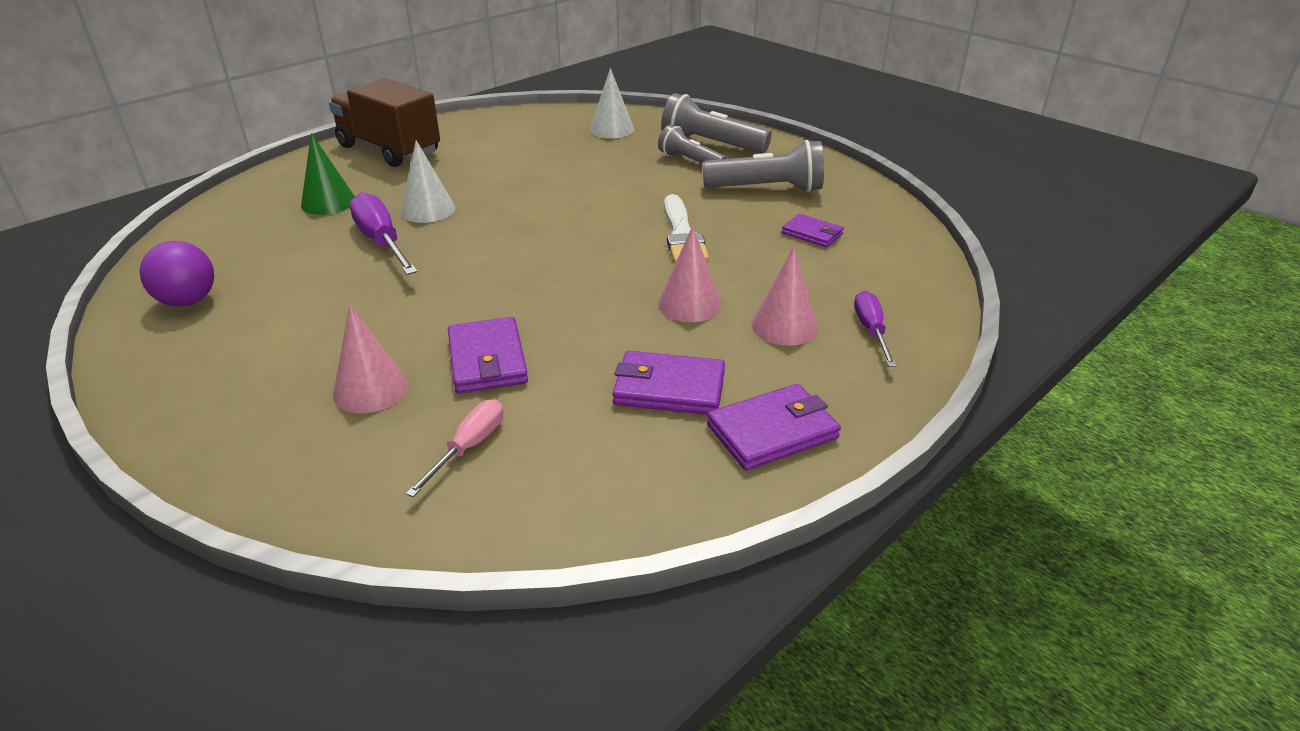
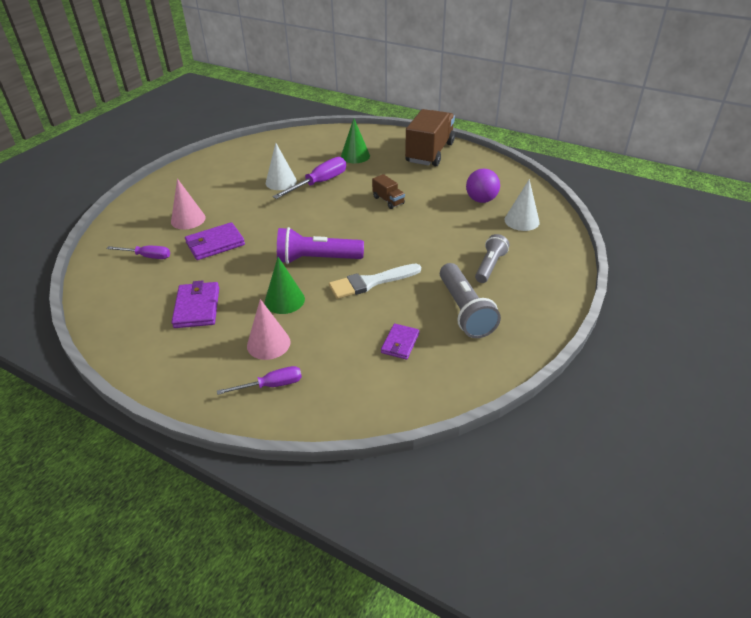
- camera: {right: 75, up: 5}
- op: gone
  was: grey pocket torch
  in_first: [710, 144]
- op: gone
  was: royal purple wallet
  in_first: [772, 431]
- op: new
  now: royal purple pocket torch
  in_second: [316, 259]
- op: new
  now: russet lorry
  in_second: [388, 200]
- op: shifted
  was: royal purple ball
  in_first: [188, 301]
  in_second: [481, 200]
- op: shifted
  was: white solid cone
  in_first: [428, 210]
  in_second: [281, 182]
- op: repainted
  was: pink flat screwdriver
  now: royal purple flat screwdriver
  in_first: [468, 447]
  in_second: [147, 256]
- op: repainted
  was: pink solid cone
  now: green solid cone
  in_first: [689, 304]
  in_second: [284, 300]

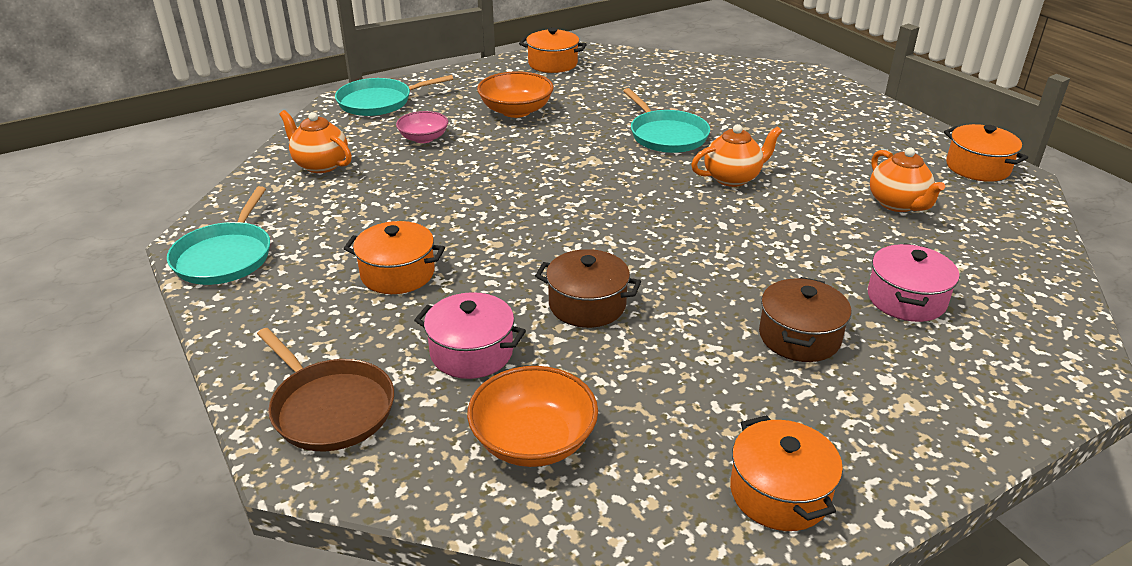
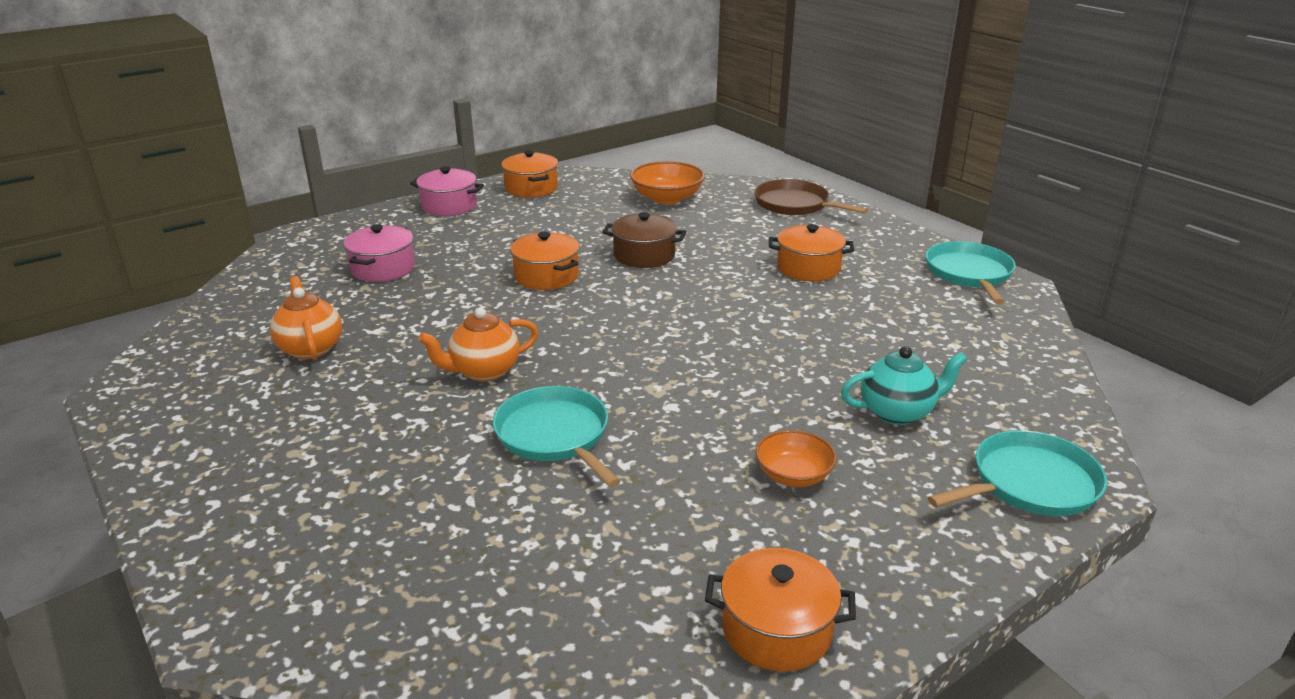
- camera: {right: 175, up: -5}
- op: gone
  was: orange-coloured teapot
  in_first: [320, 165]
- op: gone
  was: russet cooking pot
  in_first: [799, 337]
- op: shifted
  was: pink cooking pot
  in_first: [471, 352]
  in_second: [449, 206]
- op: shifted
  was: orange-coloured cooking pot
  in_first: [977, 167]
  in_second: [546, 276]
- op: swapped
  was: pink serving bowl
  now: aqua teapot
  in_first: [423, 138]
  in_second: [897, 412]
- op: scaled
  was: orange-coloured serving bowl
  in_first: [516, 111]
  in_second: [793, 475]
  ratio: 0.65

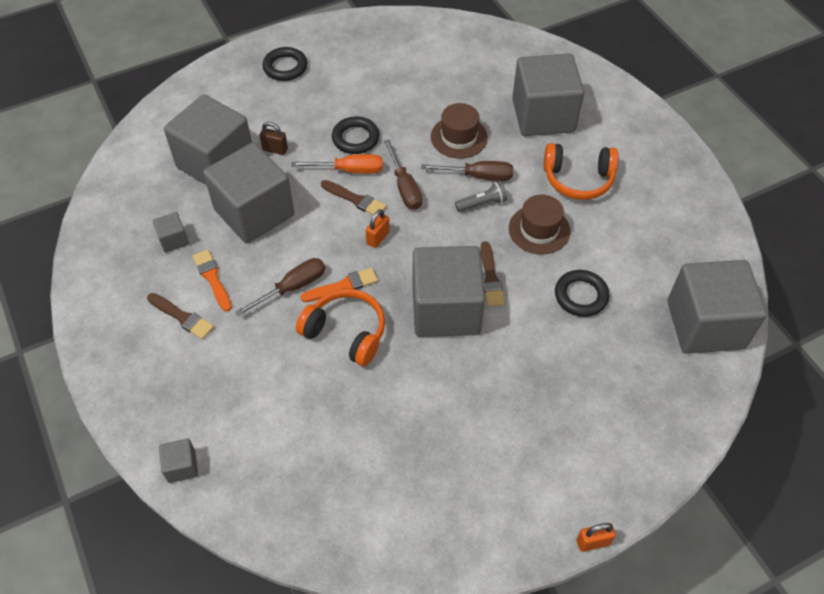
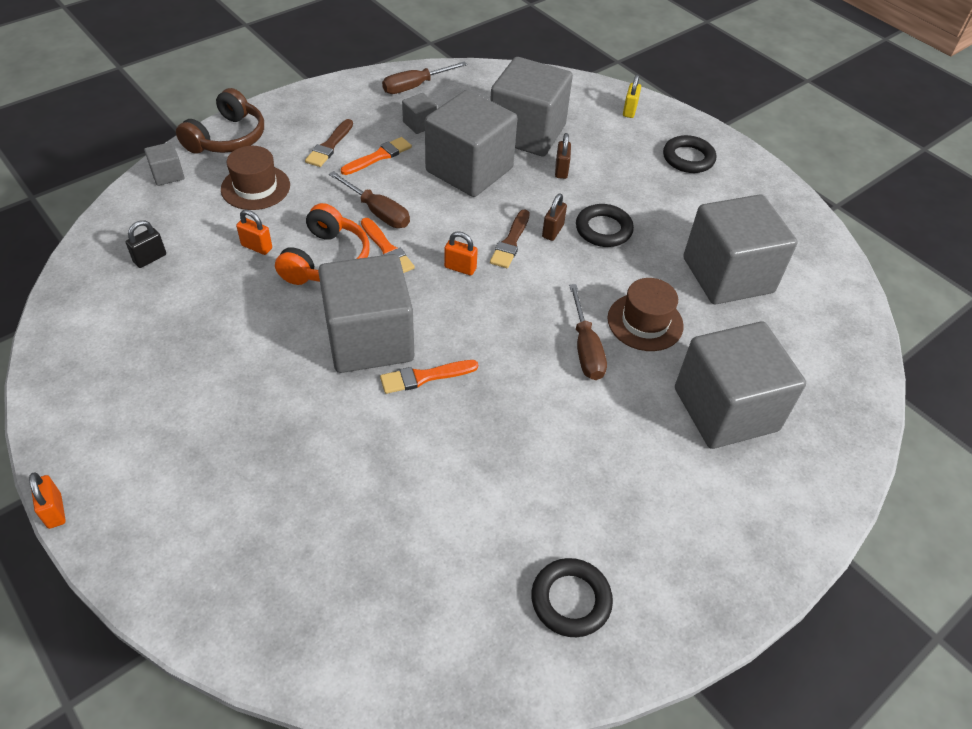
- camera: {right: 75, up: -5}
- op: gone
  was: grey pocket torch
  in_first: [482, 203]
- op: gone
  was: orange-coloured over-ear headphones
  in_first: [578, 179]
- op: new
  now: jet-black padlock
  in_second: [150, 258]
- op: new
  now: russet over-ear headphones
  in_second: [227, 138]
- op: new
  now: orange-coloured padlock
  in_second: [257, 247]
- op: new
  now: golden padlock
  in_second: [629, 111]
- op: shifted
  was: russet flat screwdriver
  in_first: [405, 187]
  in_second: [415, 86]
- op: shifted
  was: russet hat
  in_first: [539, 230]
  in_second: [255, 187]
- op: shifted
  was: jet-black torus
  in_first: [581, 296]
  in_second: [571, 600]
- op: shifted
  was: grey solid cube
  in_first: [705, 325]
  in_second: [727, 275]
- op: swapped
  was: orange-coloured flat screwdriver
  now: russet padlock
  in_first: [349, 170]
  in_second: [553, 231]
- op: repainted
  was: russet brush
  now: orange-coloured brush
  in_first: [491, 278]
  in_second: [424, 377]

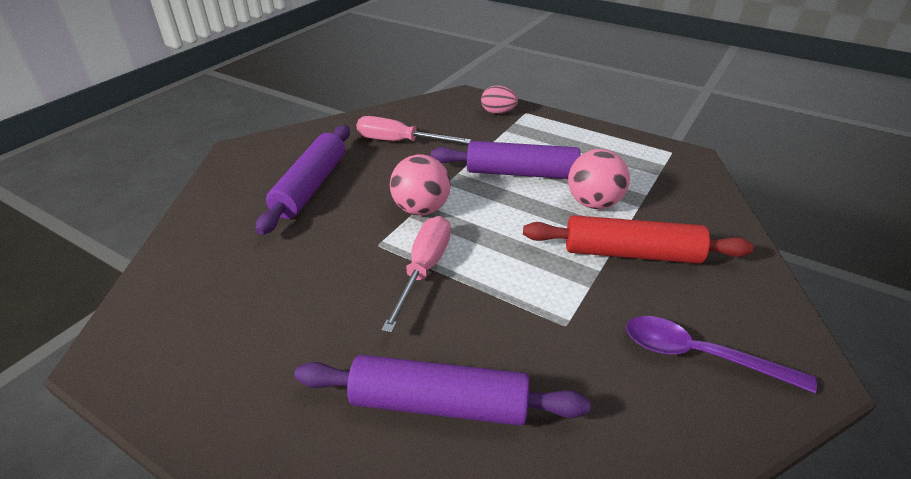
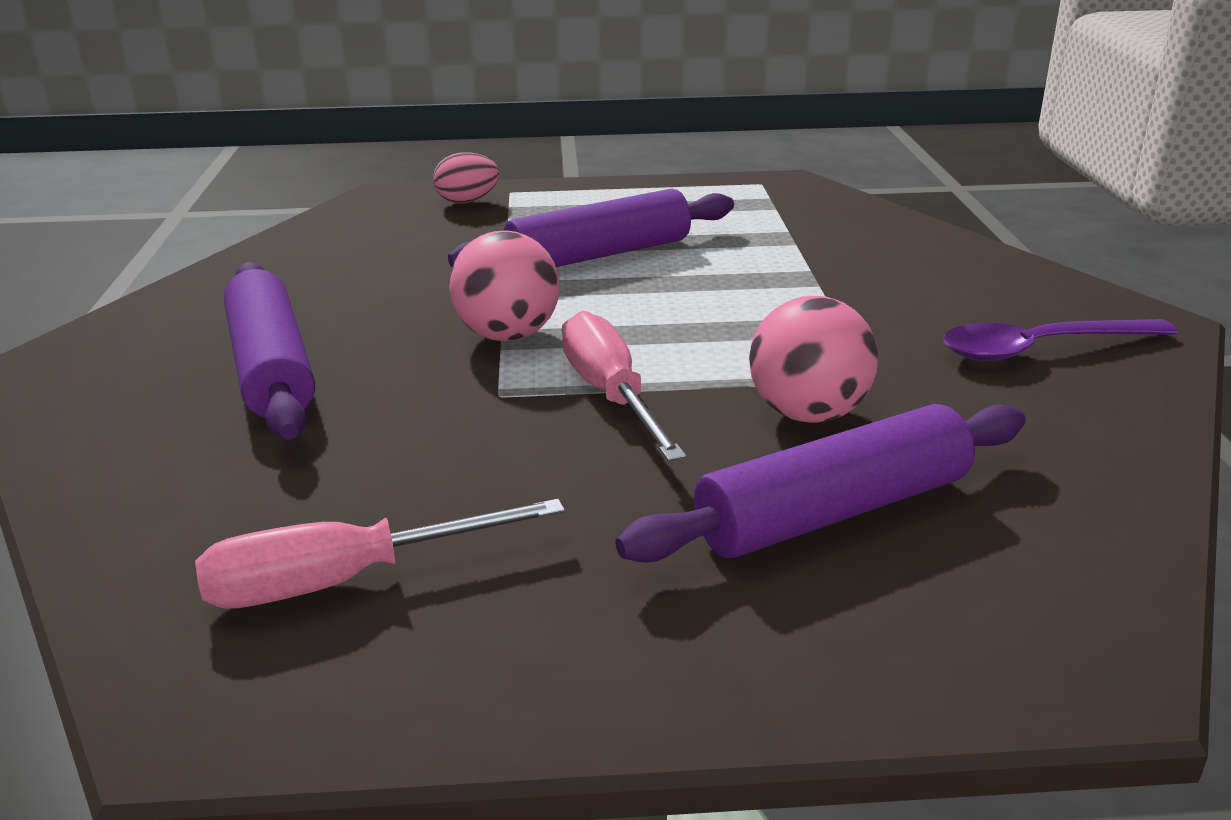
- camera: {right: -35, up: -10}
- op: gone
  was: red dough roller
  in_first: [631, 253]
- op: shifted
  was: pink flat screwdriver
  in_first: [399, 142]
  in_second: [345, 581]
- op: shifted
  was: pink ball
  in_first: [593, 203]
  in_second: [808, 414]

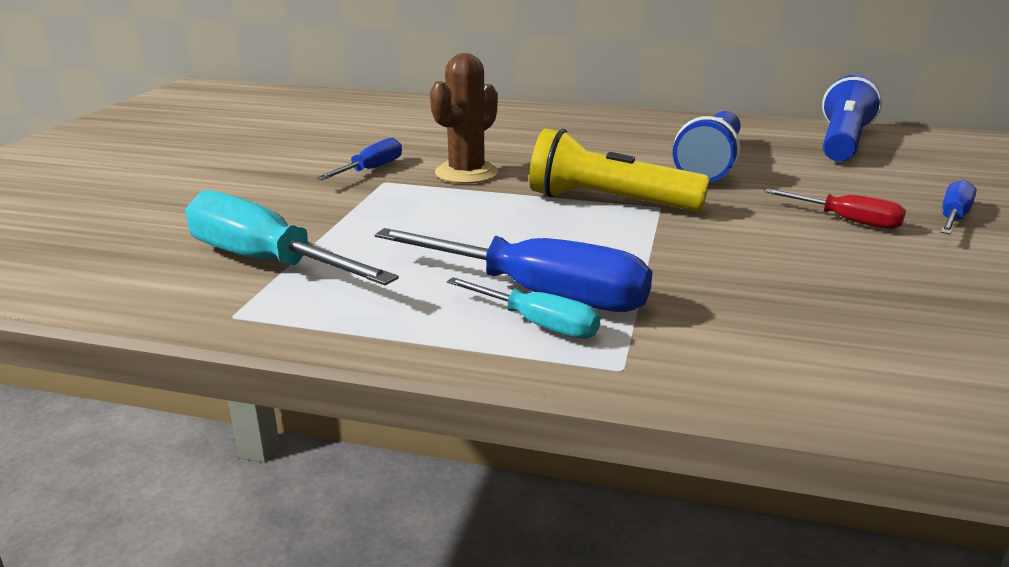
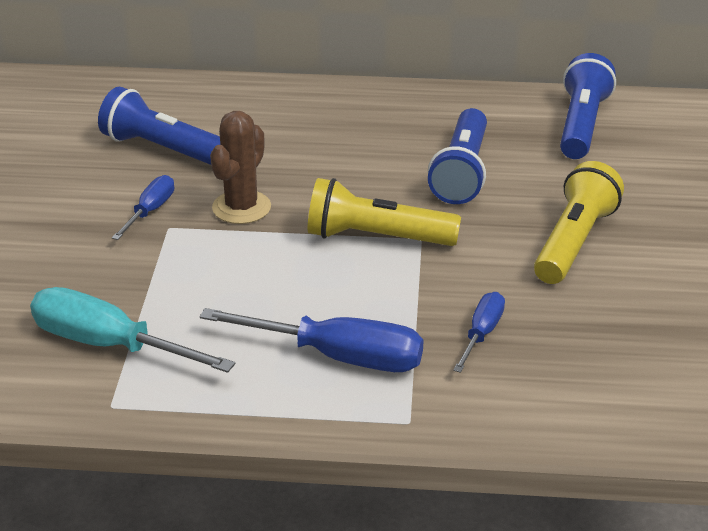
- camera: {right: -10, up: 10}
- op: gone
  was: aqua flat screwdriver
  in_first: [537, 324]
- op: new
  now: cobalt pocket torch
  in_second: [163, 149]
- op: shifted
  was: cobalt flat screwdriver
  in_first: [953, 218]
  in_second: [481, 334]
- op: swapped
  was: red flat screwdriver
  now: golden pocket torch
  in_first: [846, 220]
  in_second: [574, 242]

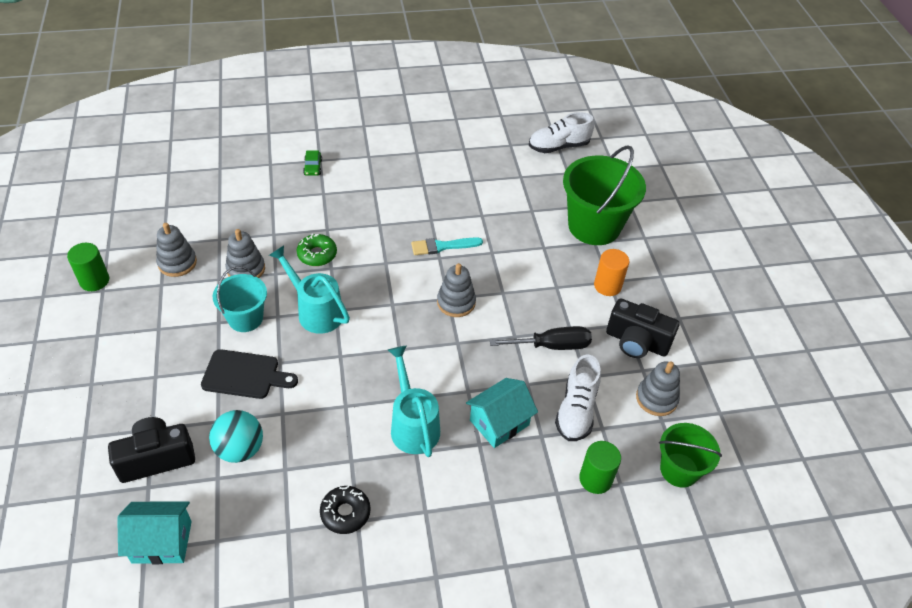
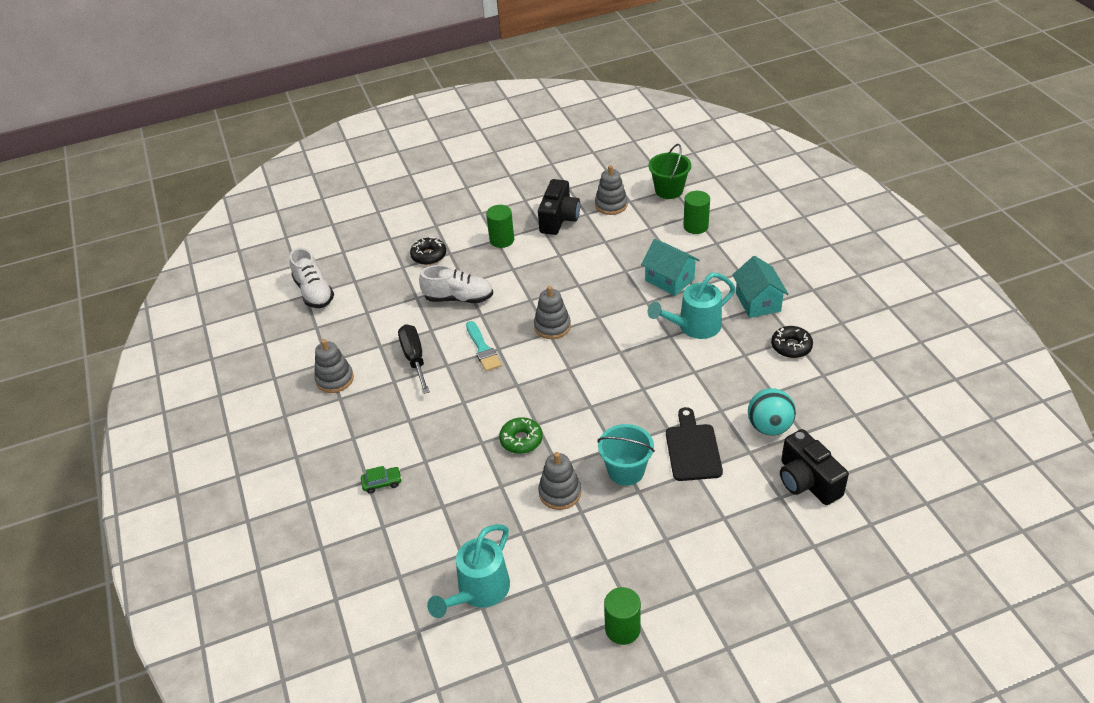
- camera: {right: -95, up: -5}
- op: shifted
  was: aqua toy house
  in_first: [162, 542]
  in_second: [758, 302]
- op: shifted
  was: grey stacking toy
  in_first: [177, 263]
  in_second: [335, 379]
- op: shifted
  was: aqua watering can
  in_first: [315, 311]
  in_second: [479, 592]
- op: shifted
  was: jet-black flat screwdriver
  in_first: [552, 346]
  in_second: [414, 358]
- op: shifted
  was: white shoe
  in_first: [576, 410]
  in_second: [458, 298]
- op: swapped
  was: green sand bucket
  now: jet-black glazed donut
  in_first: [594, 226]
  in_second: [429, 255]
- op: repainted
  was: orange-coloured cylinder
  now: green cylinder
  in_first: [607, 286]
  in_second: [502, 240]

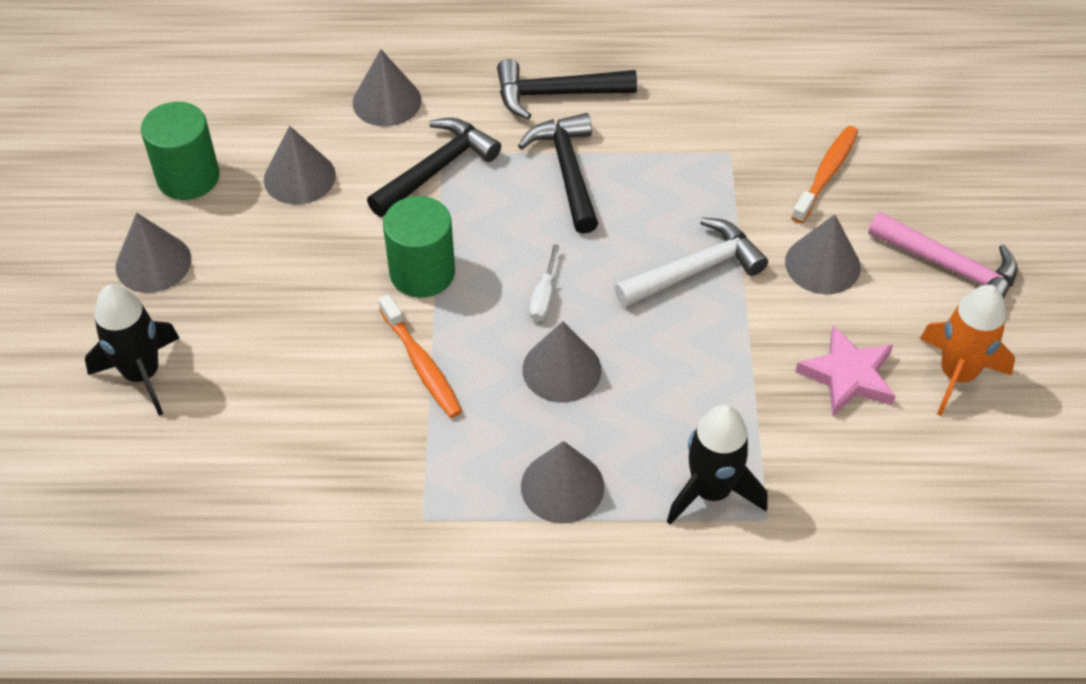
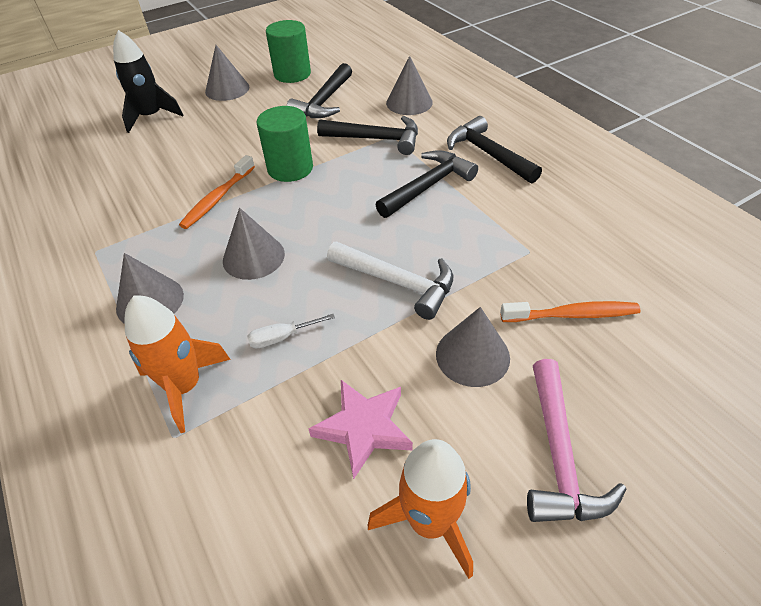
- camera: {right: 60, up: -5}
- op: shifted
  was: white flat screwdriver
  in_first: [544, 296]
  in_second: [282, 337]
- op: swapped
  was: grey solid cone
  now: jet-black hammer
  in_first: [299, 177]
  in_second: [324, 102]
- op: repainted
  was: jet-black rocket
  now: orange-coloured rocket
  in_first: [711, 491]
  in_second: [184, 386]

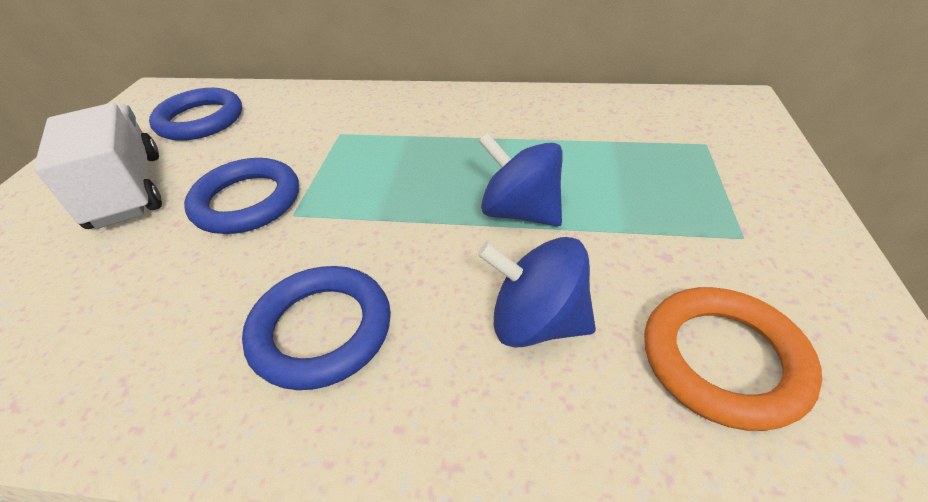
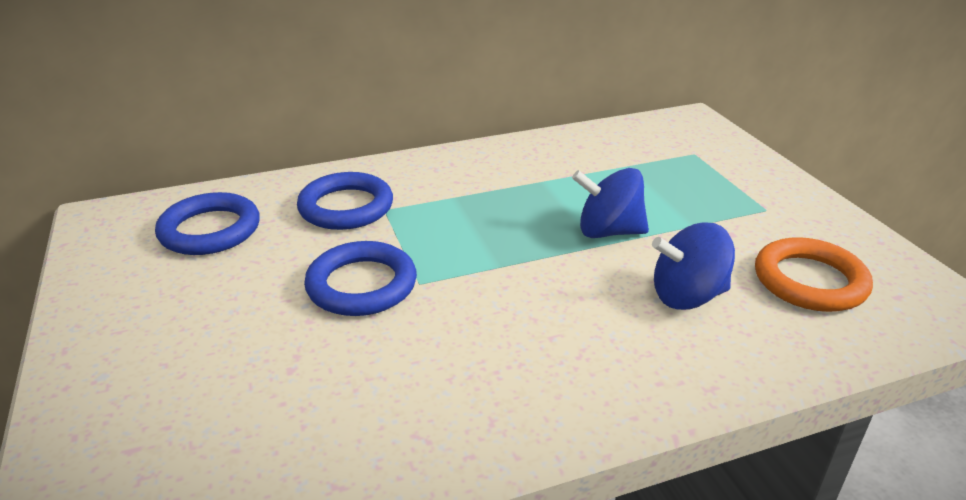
- camera: {right: -30, up: -10}
- op: gone
  was: white lorry
  in_first: [127, 190]
- op: shifted
  was: cobalt torus
  in_first: [321, 330]
  in_second: [346, 207]

